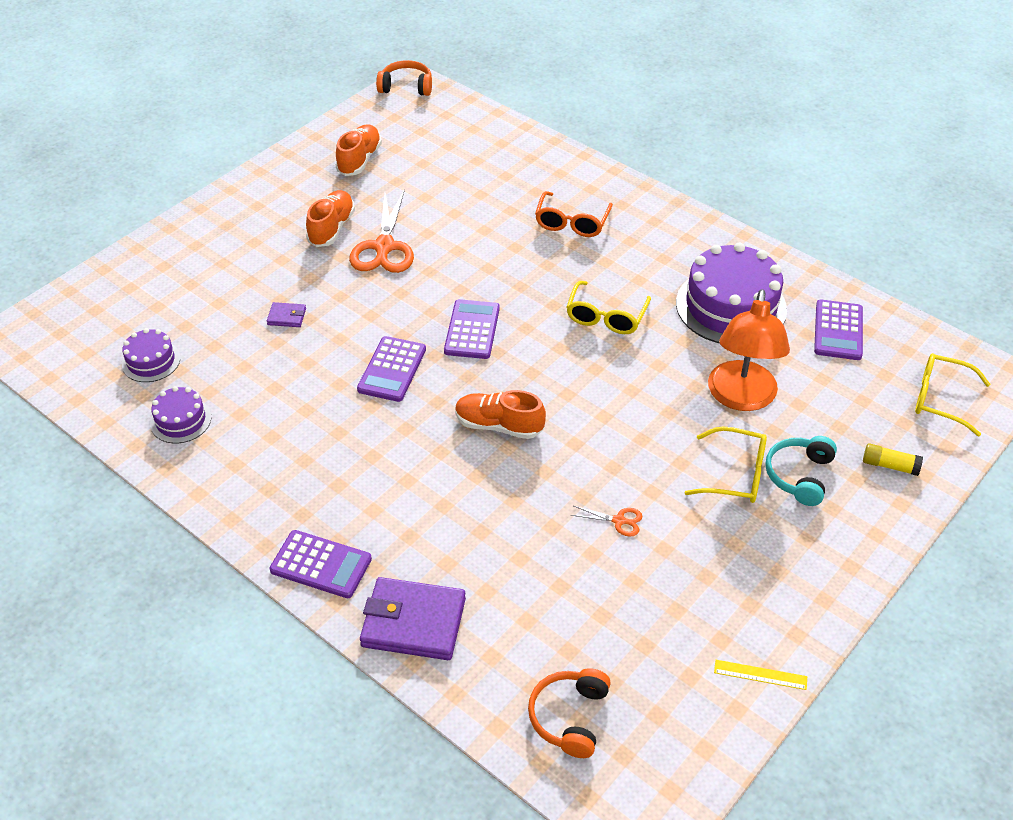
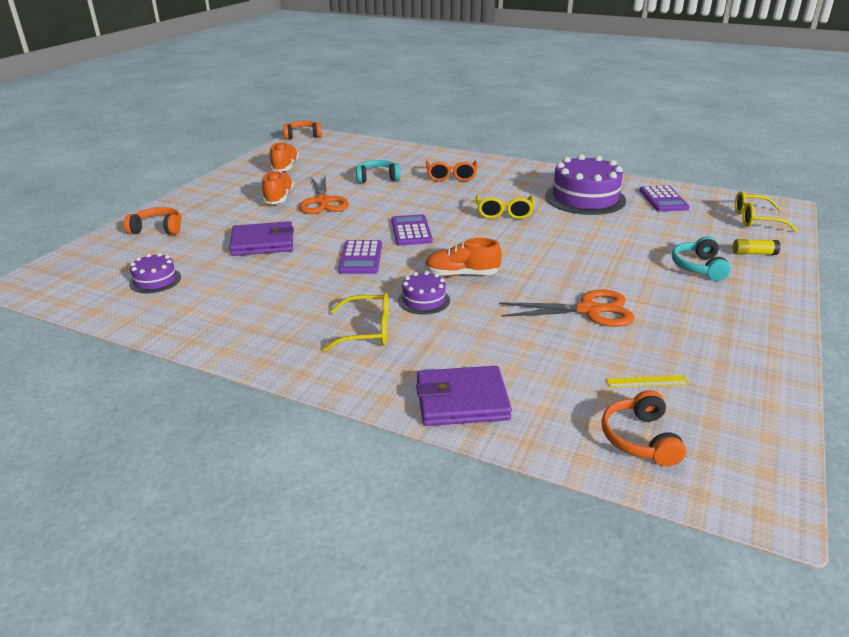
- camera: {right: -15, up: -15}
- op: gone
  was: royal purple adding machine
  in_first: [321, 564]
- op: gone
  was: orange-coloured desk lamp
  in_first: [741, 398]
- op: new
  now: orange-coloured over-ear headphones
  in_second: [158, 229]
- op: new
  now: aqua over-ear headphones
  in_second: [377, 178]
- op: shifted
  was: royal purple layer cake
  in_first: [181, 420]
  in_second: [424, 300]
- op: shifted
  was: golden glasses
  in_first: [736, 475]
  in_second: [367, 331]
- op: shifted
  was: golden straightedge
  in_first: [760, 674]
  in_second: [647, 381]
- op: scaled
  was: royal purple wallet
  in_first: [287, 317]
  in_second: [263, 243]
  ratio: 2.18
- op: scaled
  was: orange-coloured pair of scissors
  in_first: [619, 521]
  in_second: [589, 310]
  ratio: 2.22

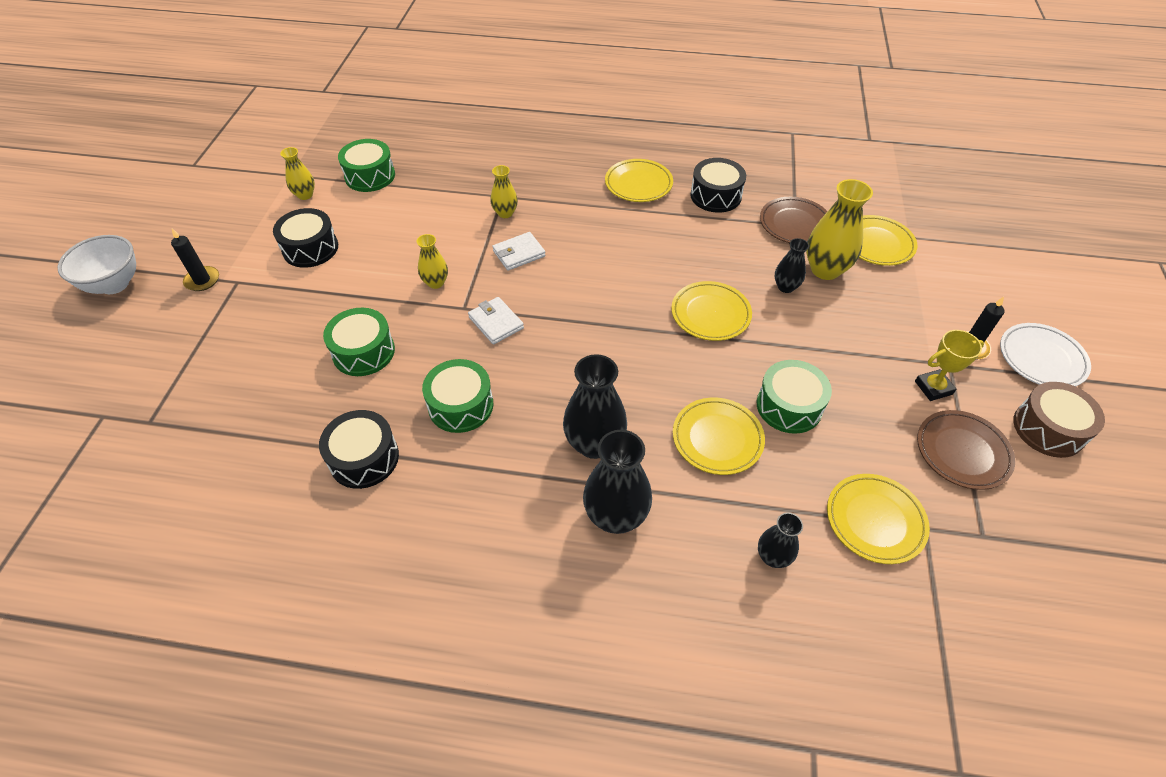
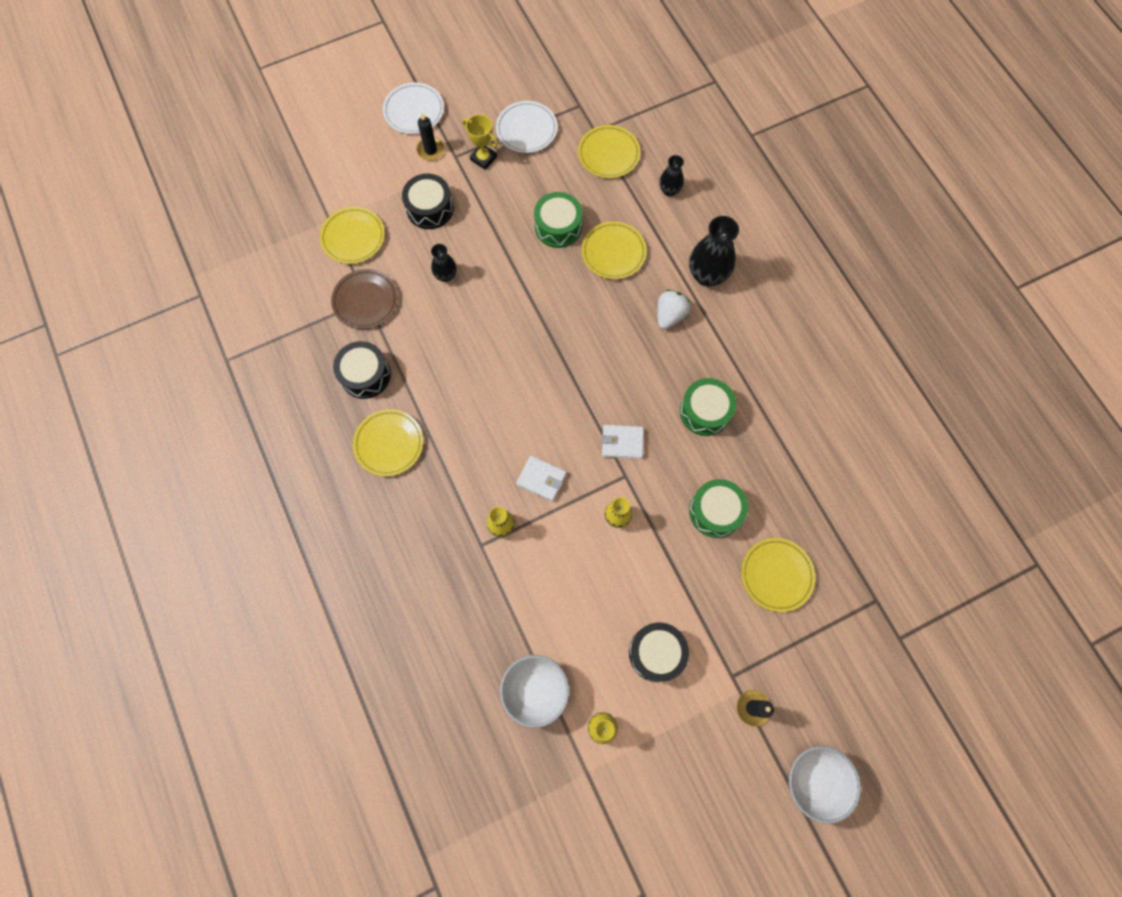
- camera: {right: -125, up: 20}
- op: gone
  was: golden flower vase
  in_first: [825, 270]
- op: gone
  was: russet drum
  in_first: [1048, 429]
- op: shifted
  was: jet-black drum
  in_first: [364, 458]
  in_second: [430, 208]
- op: shifted
  was: golden dinner plate
  in_first: [710, 314]
  in_second: [776, 575]
- op: swapped
  was: green drum
  now: white serving bowl
  in_first: [370, 176]
  in_second: [535, 690]
- op: swapped
  was: jet-black flower vase
  now: white strawberry
  in_first: [594, 444]
  in_second: [670, 315]
- op: repainted
  was: russet dinner plate
  now: white dinner plate
  in_first: [962, 452]
  in_second: [526, 130]
- op: rotated
  was: white wallet
  in_first: [496, 323]
  in_second: [622, 442]
  clockwise: 75

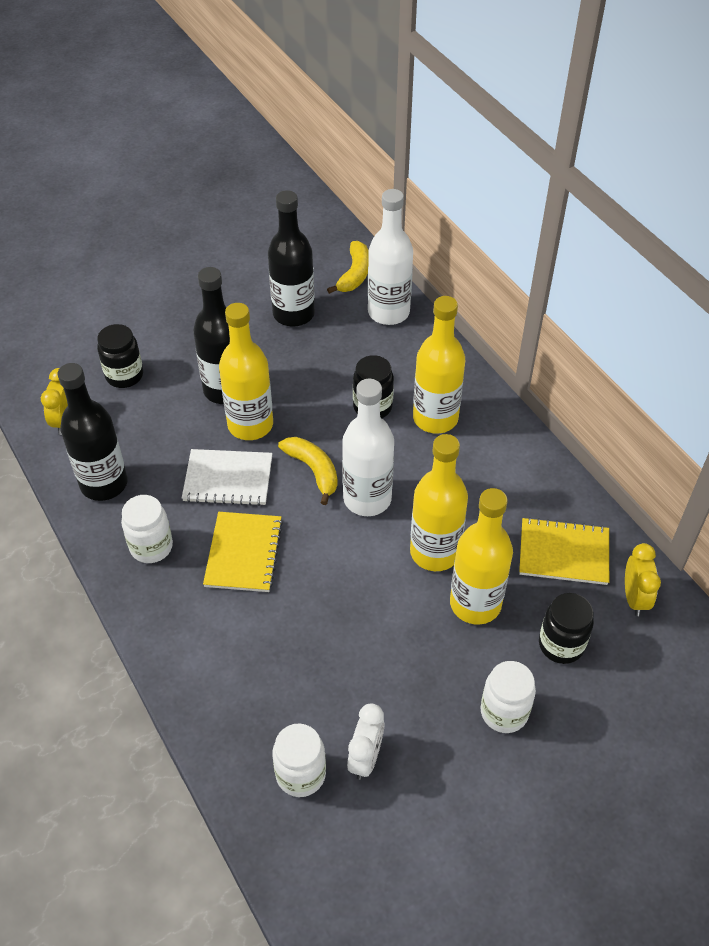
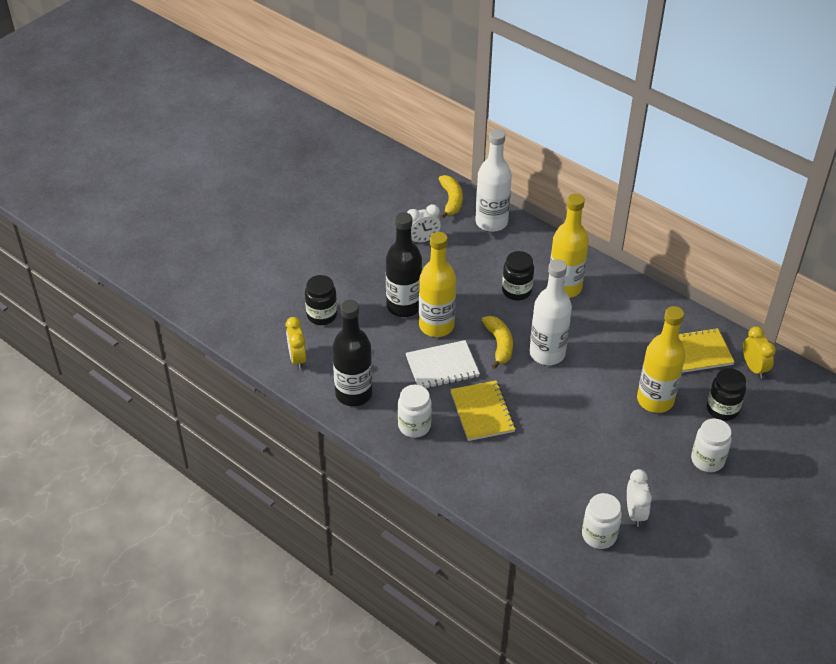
- camera: {right: -20, up: -5}
- op: gone
  was: golden flask
  in_first: [434, 552]
- op: swapped
  was: jet-black flask
  now: white alarm clock
  in_first: [293, 314]
  in_second: [422, 240]
- op: rotated
  was: golden banana
  in_first: [313, 470]
  in_second: [499, 345]
  clockwise: 45

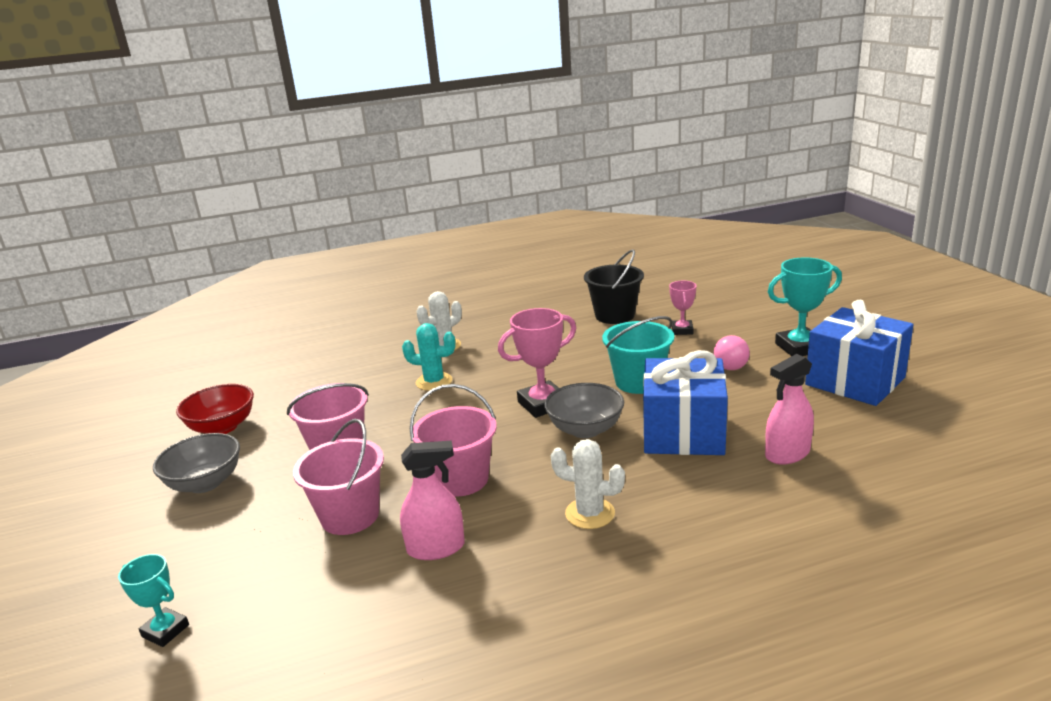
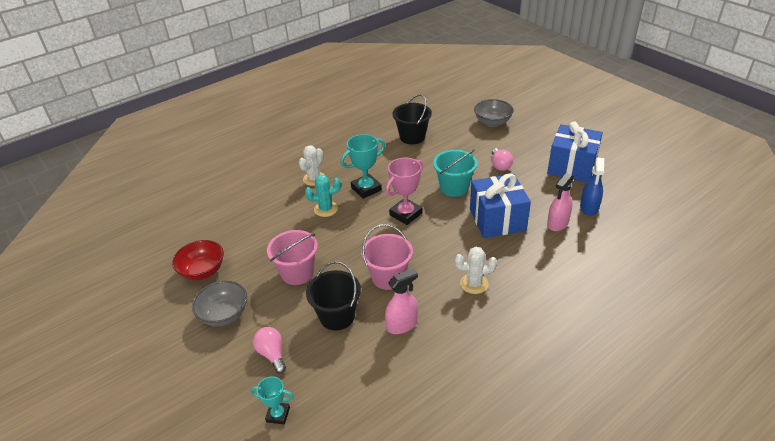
- camera: {right: -20, up: 15}
- op: gone
  was: pink award cup
  in_first: [682, 330]
- op: new
  now: pink bulb
  in_second: [272, 354]
- op: new
  now: cobalt spray cleaner
  in_second: [589, 208]
- op: shifted
  was: grey serving bowl
  in_first: [585, 429]
  in_second: [492, 122]
- op: shifted
  was: aqua award cup
  in_first: [799, 347]
  in_second: [366, 189]
- op: repainted
  was: pink sand bucket
  now: jet-black sand bucket
  in_first: [350, 516]
  in_second: [337, 316]

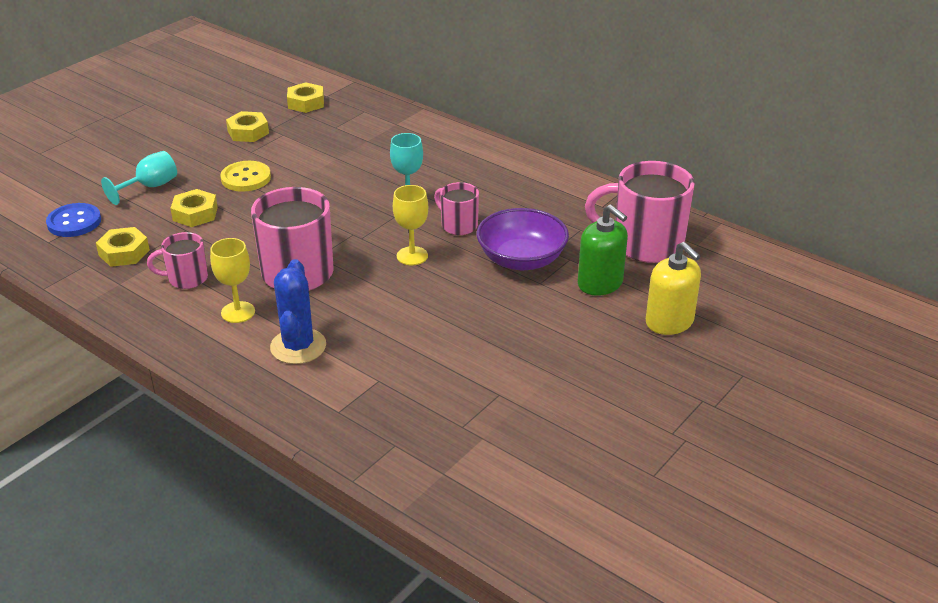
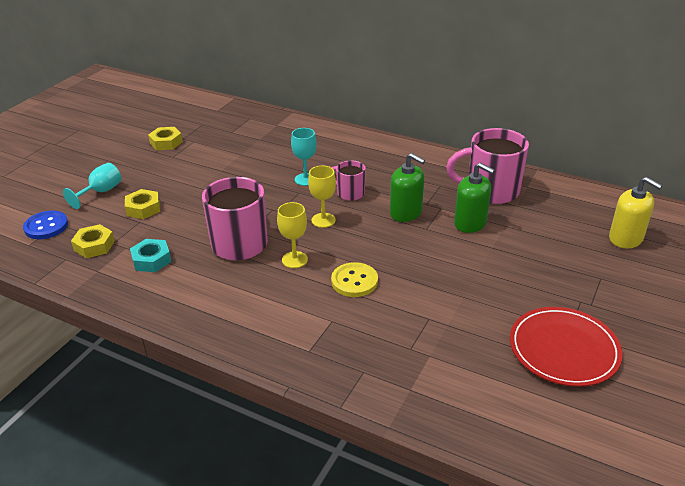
- camera: {right: -10, up: 0}
- op: gone
  was: cobalt prickly plant
  in_first: [298, 346]
- op: gone
  was: golden hexagon nut
  in_first: [306, 103]
- op: new
  now: red dinner plate
  in_second: [563, 349]
- op: shifted
  was: golden chalice
  in_first: [238, 312]
  in_second: [294, 260]
- op: shifted
  was: golden shirt button
  in_first: [246, 178]
  in_second: [354, 281]
- op: shifted
  was: golden pump bottle
  in_first: [669, 322]
  in_second: [626, 238]
- op: swapped
  was: pink mug
  now: aqua hexagon nut
  in_first: [186, 278]
  in_second: [151, 260]
- op: swapped
  was: royal purple serving bowl
  now: green pump bottle
  in_first: [521, 259]
  in_second: [406, 213]

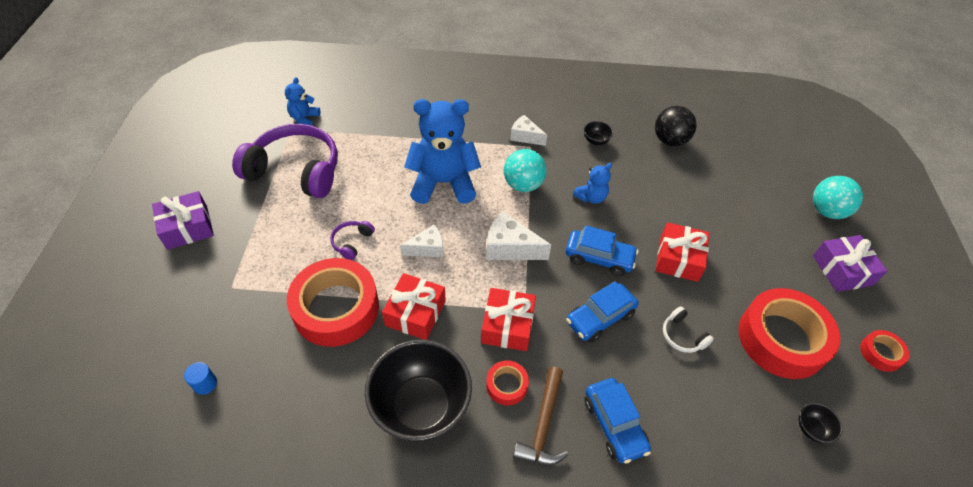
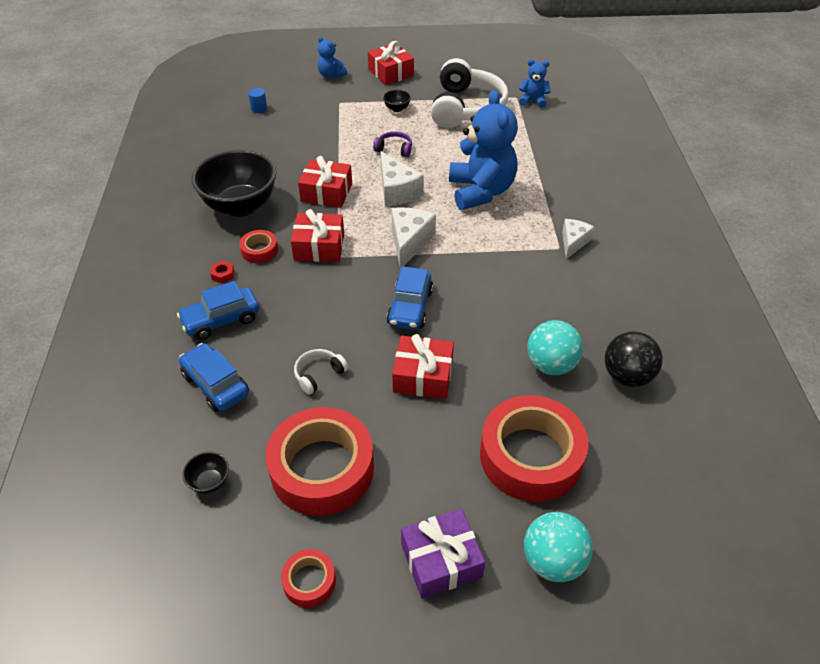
- camera: {right: 85, up: -5}
- op: shifted
  was: red sticky tape
  in_first: [336, 308]
  in_second: [530, 456]
- op: shifted
  was: aqua ball
  in_first: [523, 185]
  in_second: [551, 365]
- op: shifted
  was: cobalt toy car
  in_first: [600, 318]
  in_second: [216, 384]
- op: shifted
  was: cobalt stuffed bear
  in_first: [591, 197]
  in_second: [331, 75]
- op: shifted
  was: jet-black serving bowl
  in_first: [596, 141]
  in_second: [397, 109]
- op: swapped
  was: russet hammer
  now: red hexagon nut
  in_first: [543, 424]
  in_second: [223, 274]
- op: repainted
  was: royal purple gift
  now: red gift
  in_first: [187, 227]
  in_second: [391, 73]
- op: repainted
  was: royal purple over-ear headphones
  now: white over-ear headphones
  in_first: [296, 170]
  in_second: [466, 108]
- op: scaled
  was: white piece of cheese
  in_first: [427, 248]
  in_second: [397, 191]
  ratio: 1.5

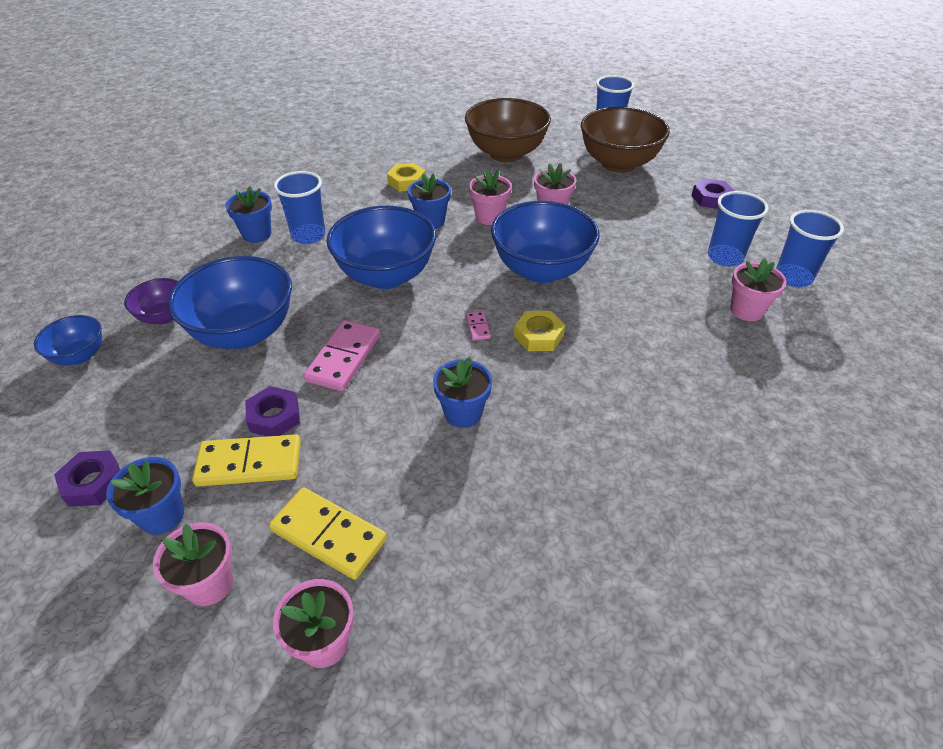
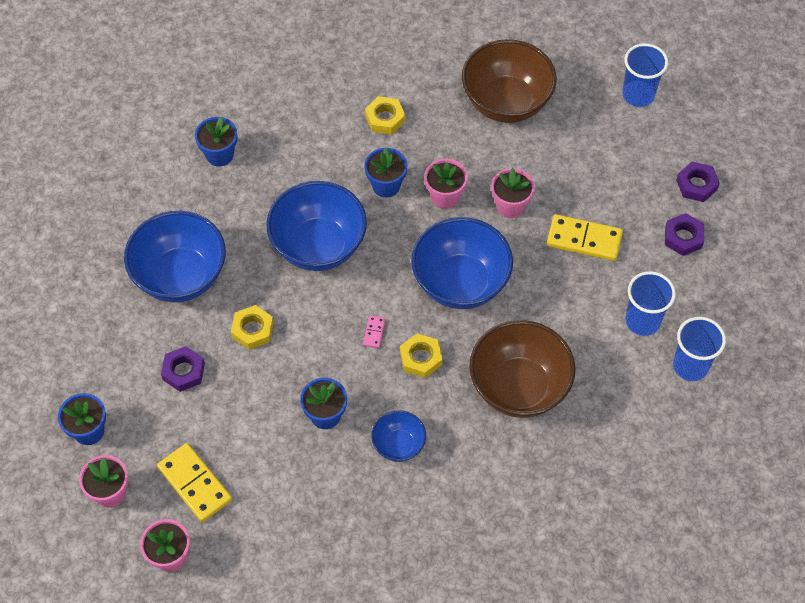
- camera: {right: 20, up: 15}
- op: gone
  was: royal purple serving bowl
  in_first: [164, 316]
- op: gone
  was: cobalt tumbler
  in_first: [308, 235]
- op: gone
  was: pink potted plant
  in_first: [746, 310]
- op: shifted
  was: cobalt serving bowl
  in_first: [80, 356]
  in_second: [398, 445]
- op: shifted
  was: royal purple hexagon nut
  in_first: [93, 483]
  in_second: [696, 185]
- op: shifted
  was: golden domino tile
  in_first: [249, 464]
  in_second: [584, 240]
- op: shifted
  was: russet serving bowl
  in_first: [618, 164]
  in_second: [519, 387]
- op: swapped
  was: pink domino tile
  now: golden hexagon nut
  in_first: [344, 358]
  in_second: [253, 330]

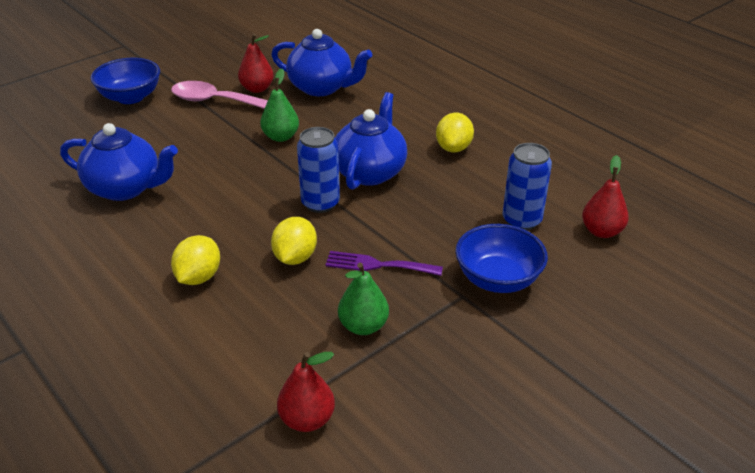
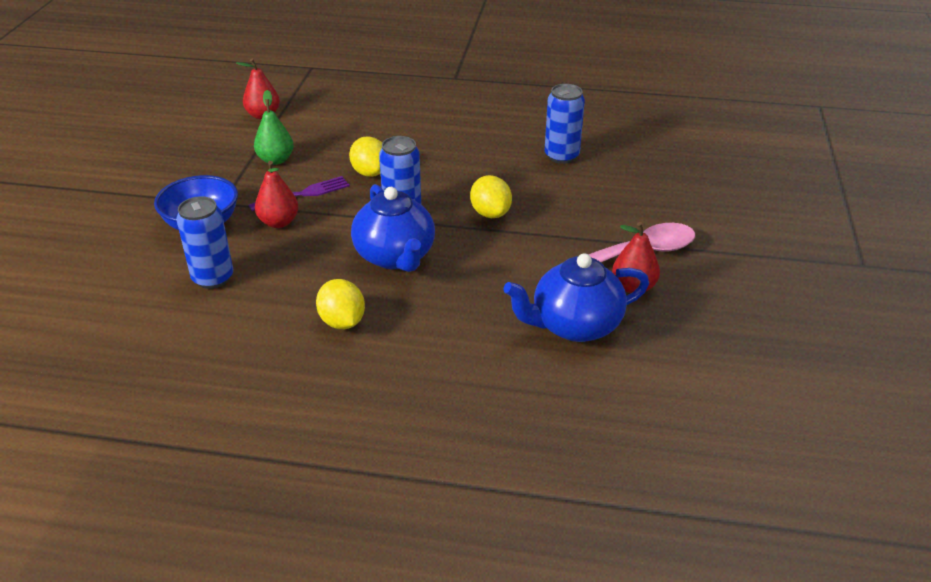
- camera: {right: 140, up: 0}
- op: gone
  was: cobalt serving bowl
  in_first: [130, 97]
- op: gone
  was: green toy pear
  in_first: [281, 137]
- op: shifted
  was: golden citrus fruit
  in_first: [198, 277]
  in_second: [490, 213]
- op: shifted
  was: red toy pear
  in_first: [601, 231]
  in_second: [279, 222]
- op: swapped
  was: cobalt teapot
  now: cobalt tin
  in_first: [125, 188]
  in_second: [561, 156]

